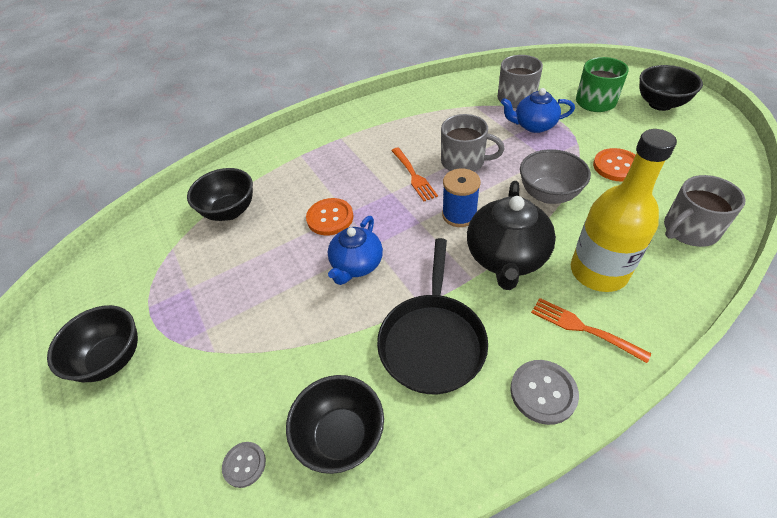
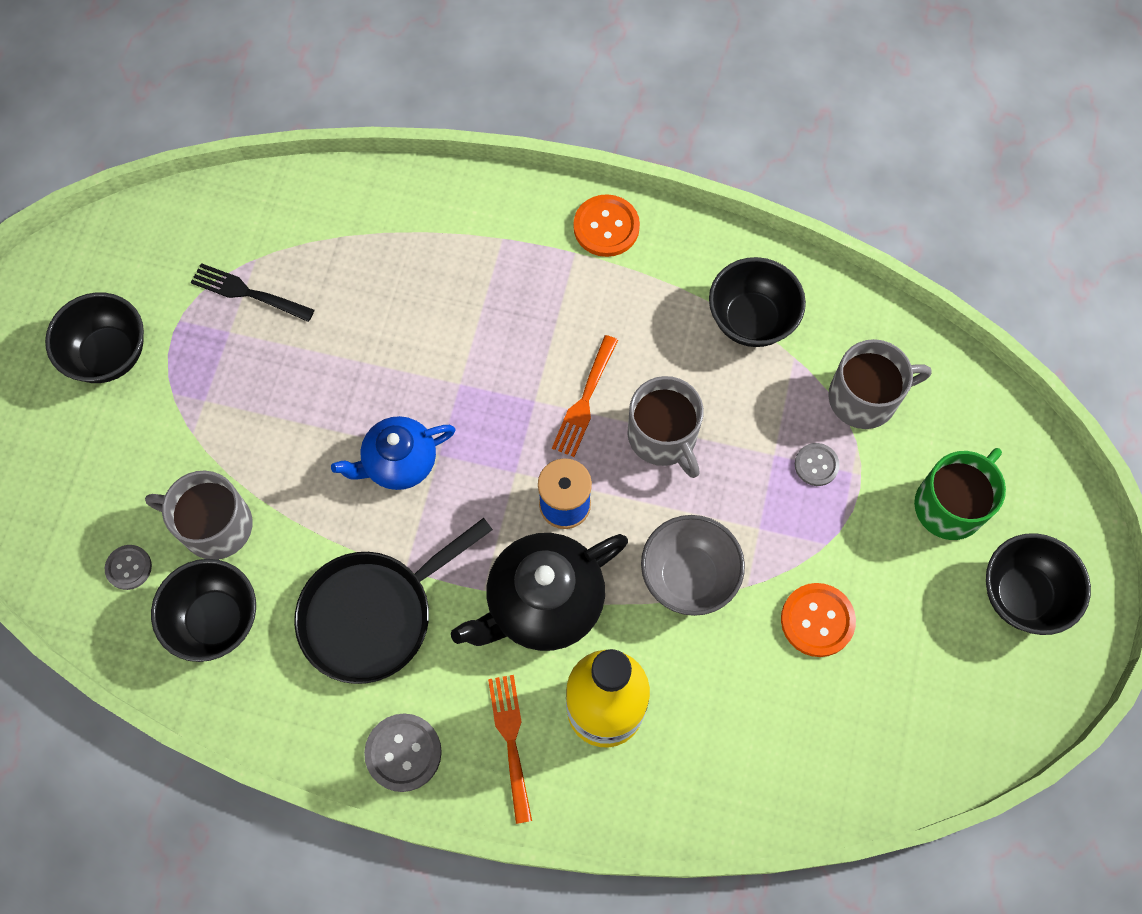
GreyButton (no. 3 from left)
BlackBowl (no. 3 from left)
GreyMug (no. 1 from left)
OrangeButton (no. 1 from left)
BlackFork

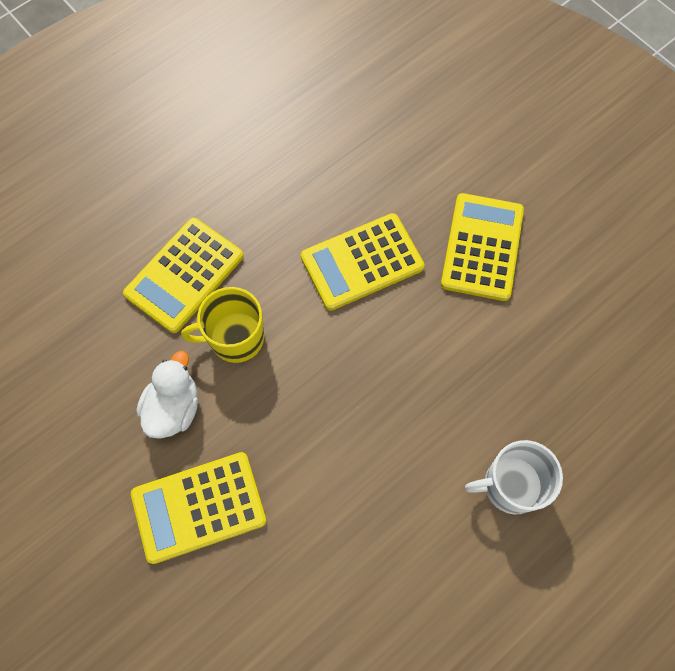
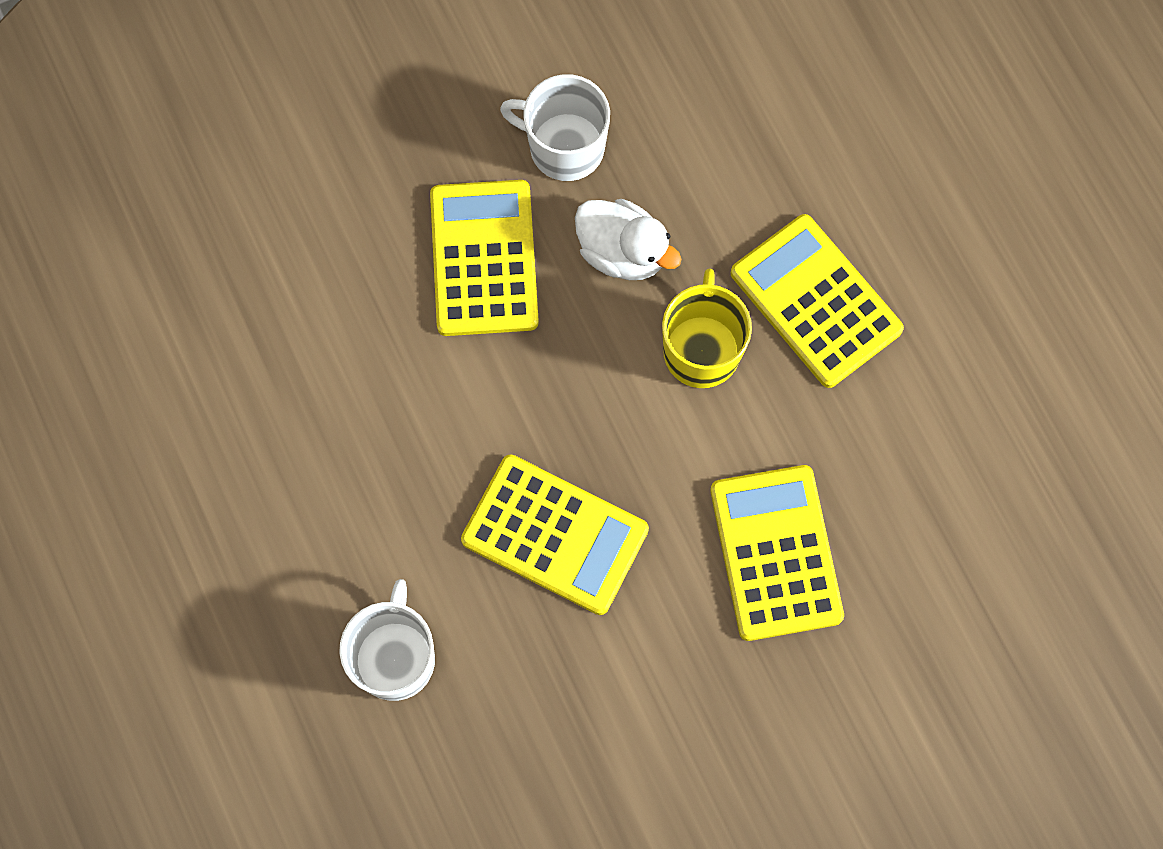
YellowCalculator (no. 2 from left)
WhiteMug (no. 2 from left)

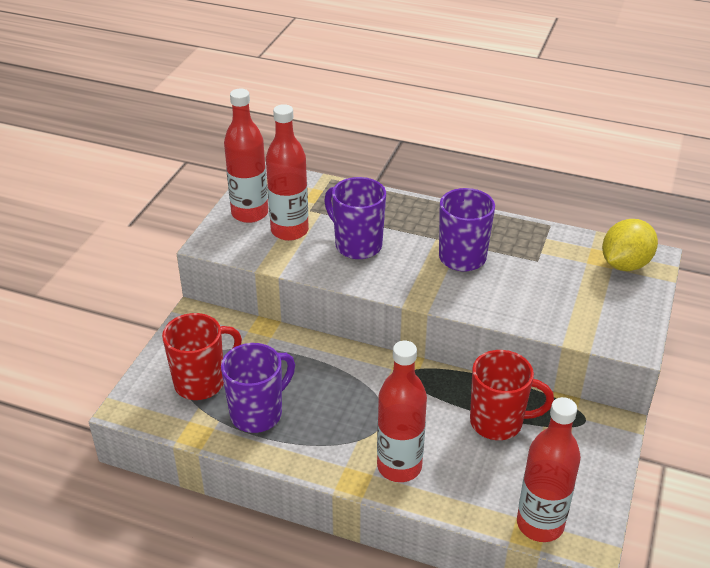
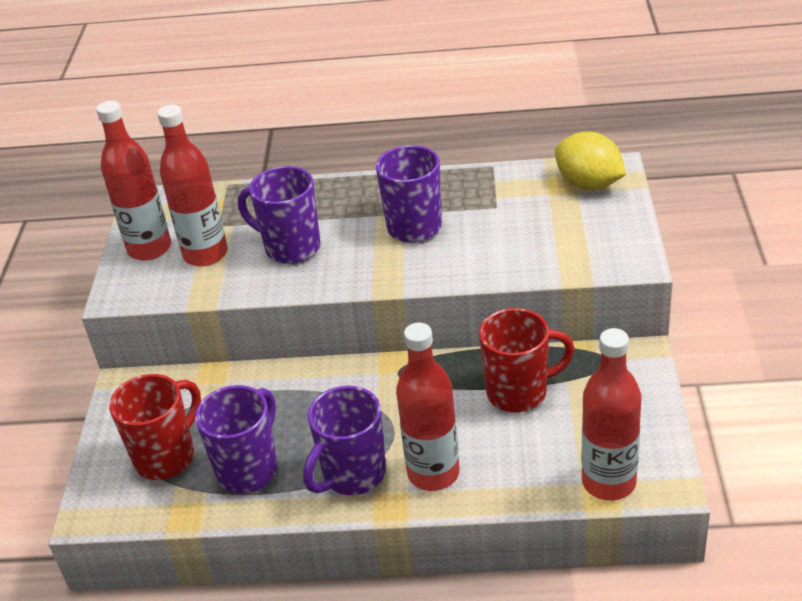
YellowLemon
PurpleMug (no. 3 from left)

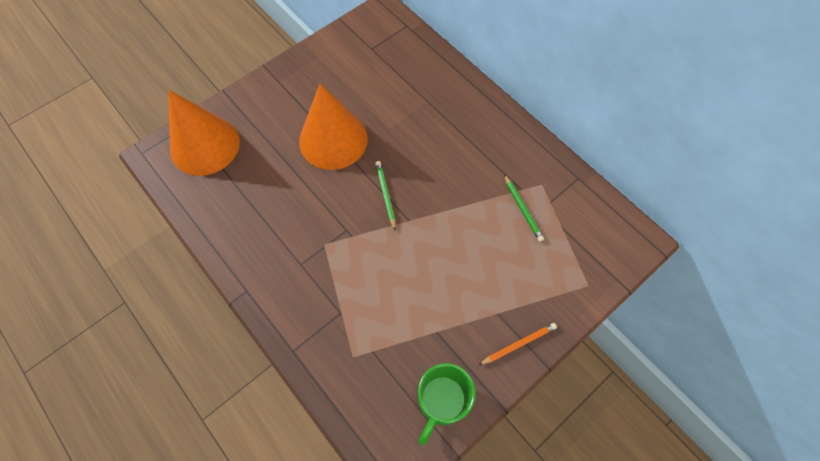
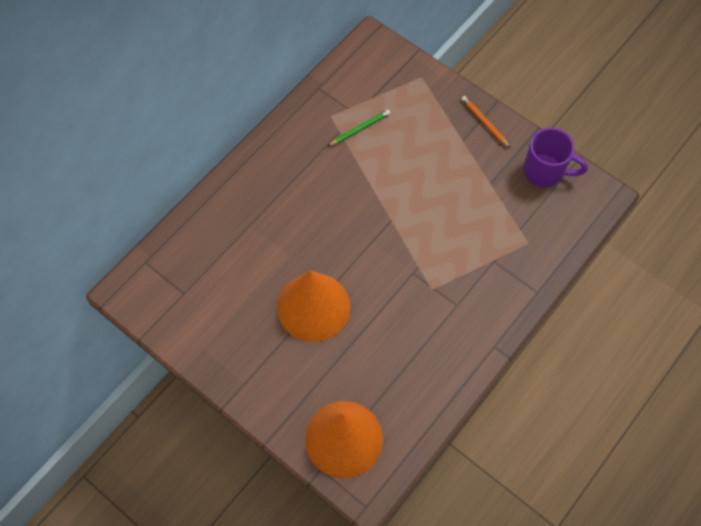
GreenPencil (no. 1 from left in the first image)
PurpleMug

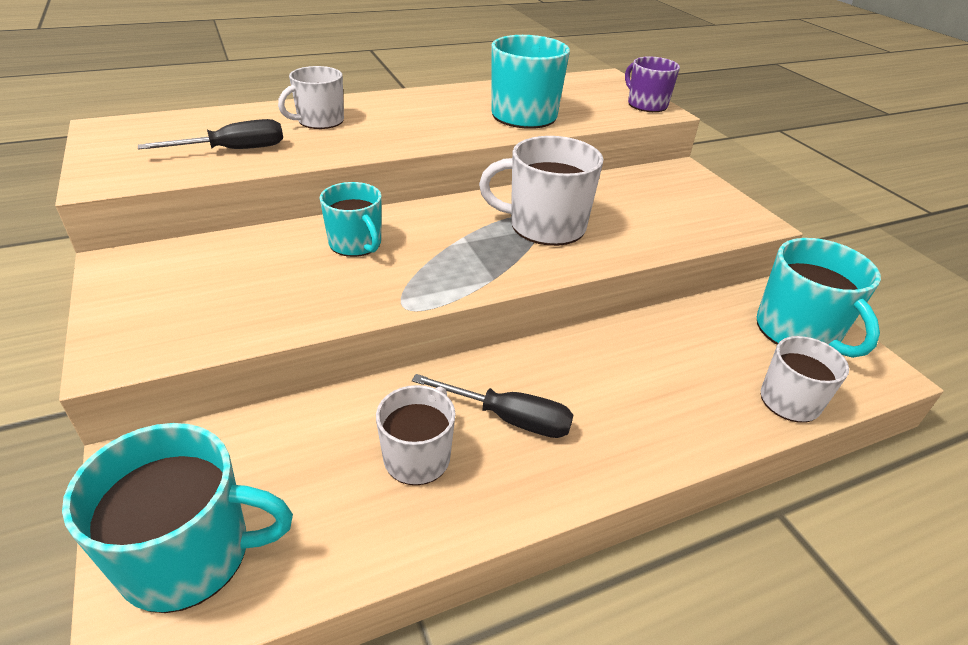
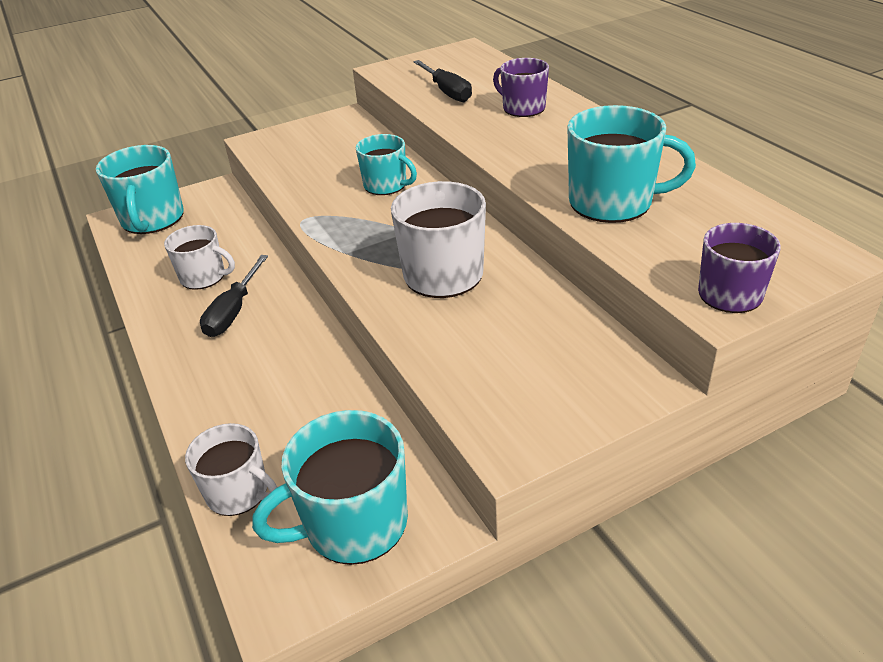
PurpleMug (no. 1 from left)
TurquoiseMug (no. 3 from left)

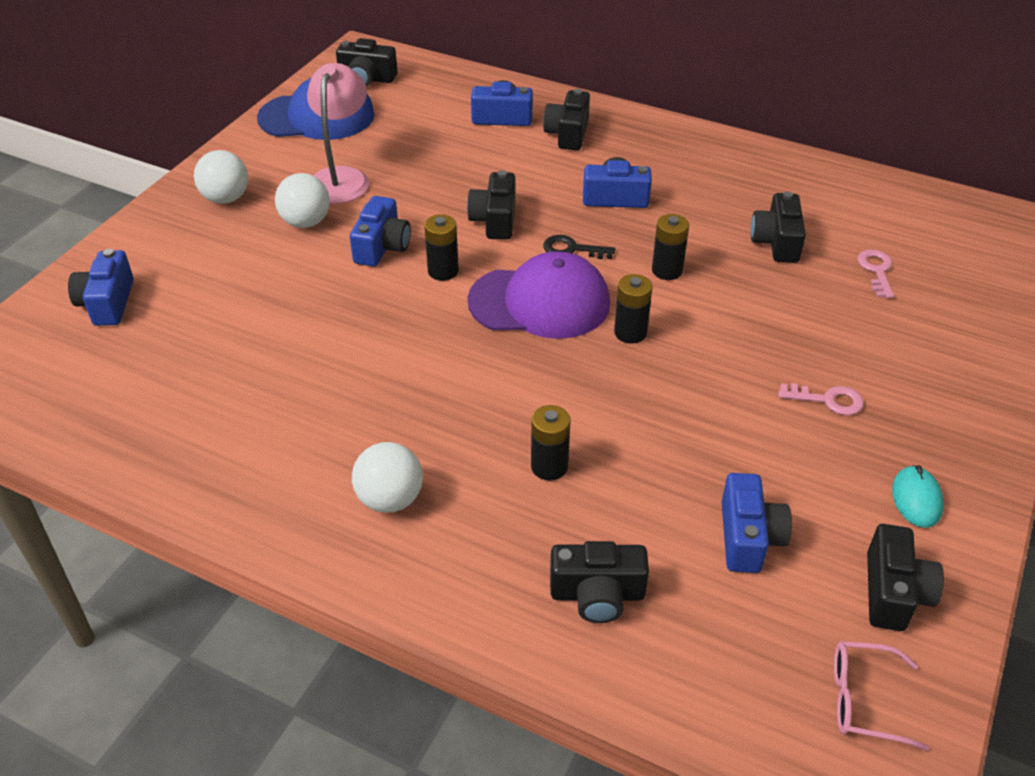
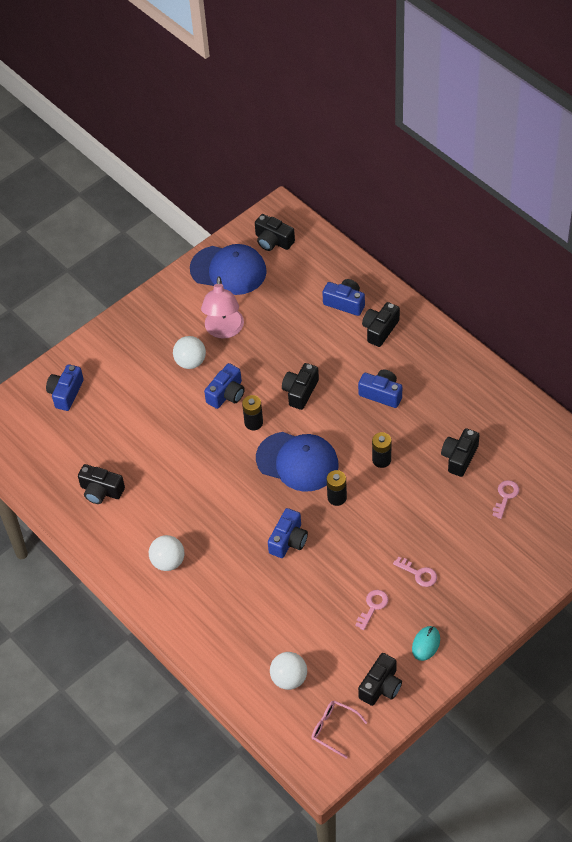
PinkLamp
WhiteBall (no. 3 from left)
BlackKey
BlueCap (no. 2 from left)
BlackBattery (no. 2 from left in the first image)
BlueCamera (no. 3 from left)
BlackCamera (no. 1 from left)
PinkKey (no. 1 from left)

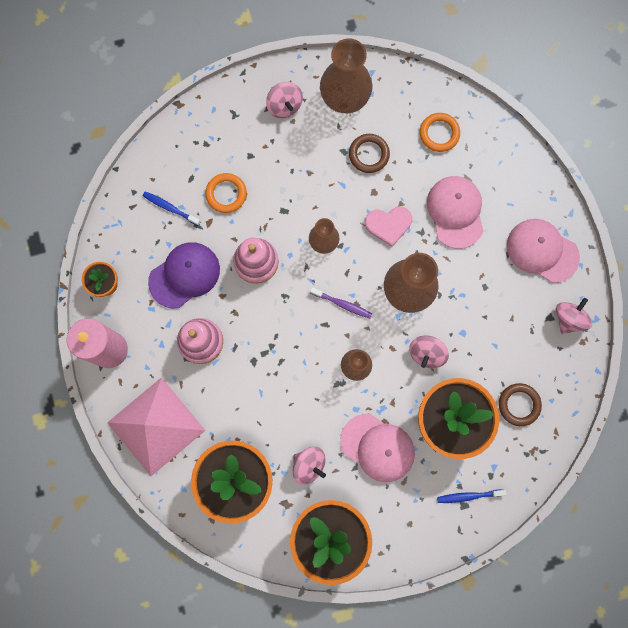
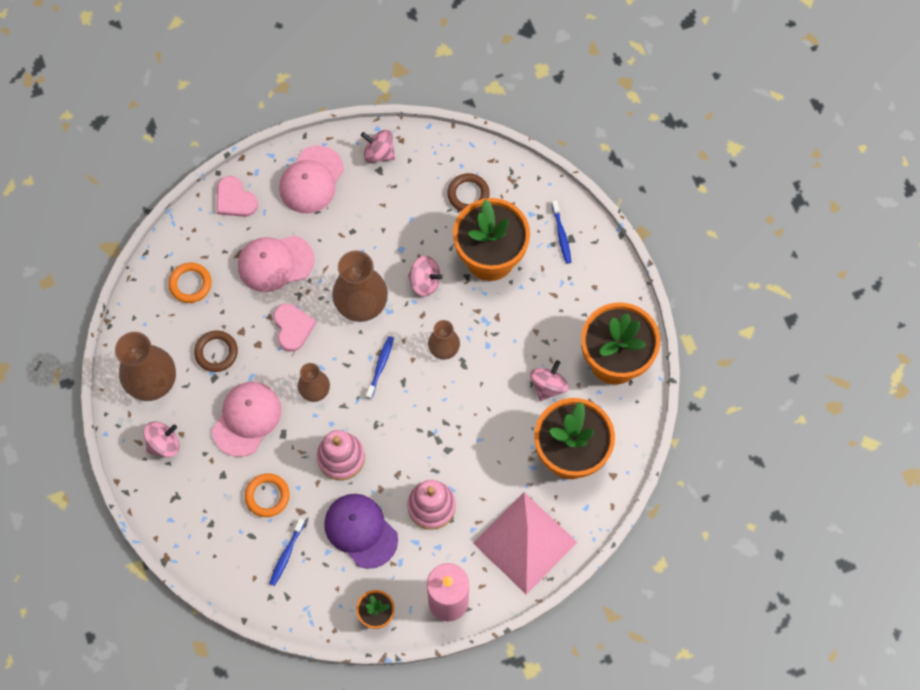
BlueToothbrush (no. 2 from left)
PinkCap (no. 1 from left)
PinkHeart (no. 1 from left)

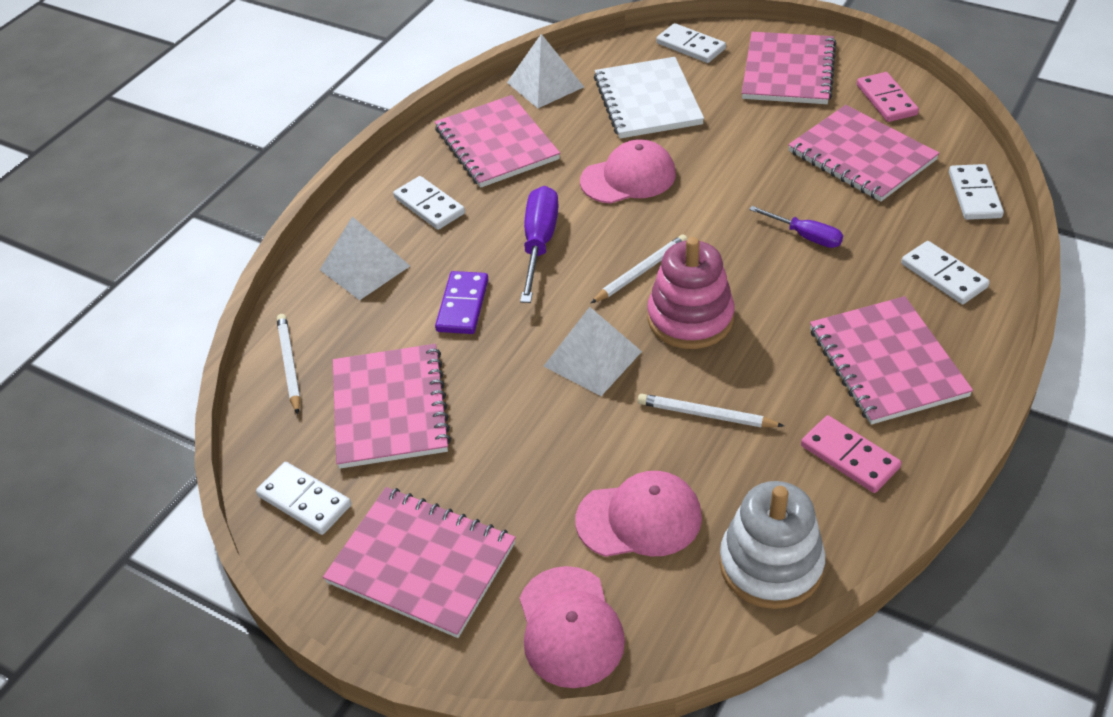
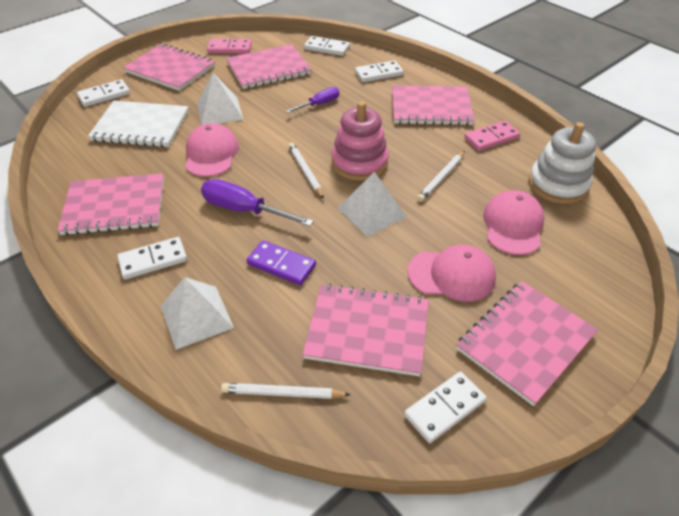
WhitePyramid (no. 2 from left)
PinkCap (no. 2 from left)

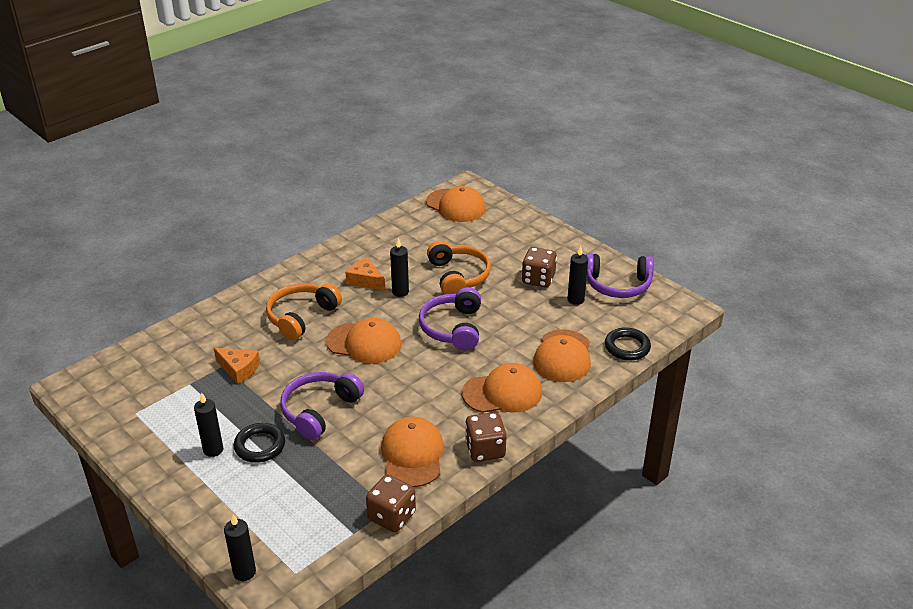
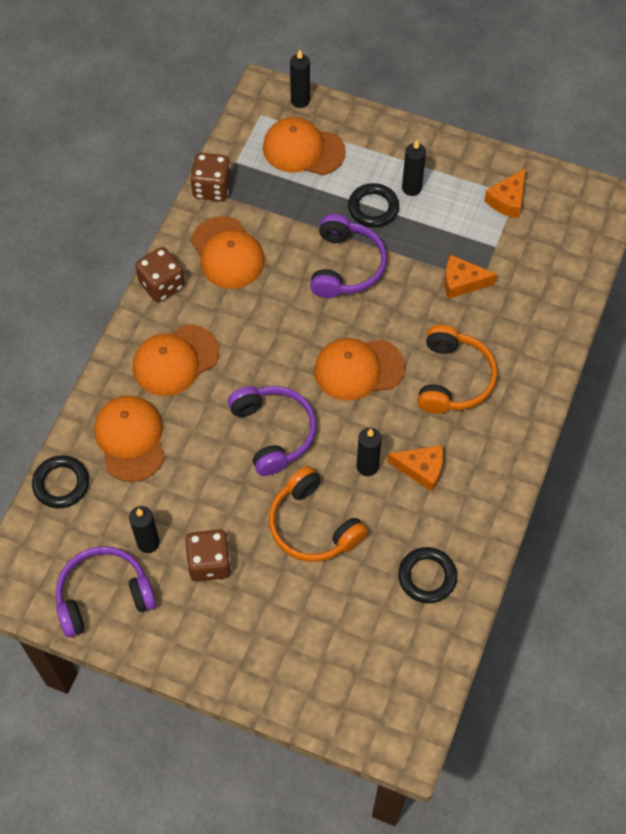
OrangeCap (no. 4 from left)
OrangeCheese (no. 3 from left)
BlackRing (no. 3 from left)

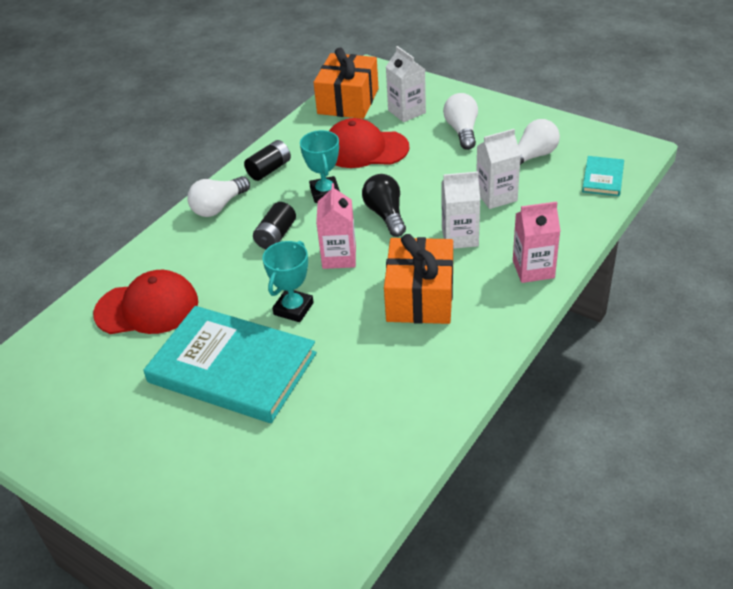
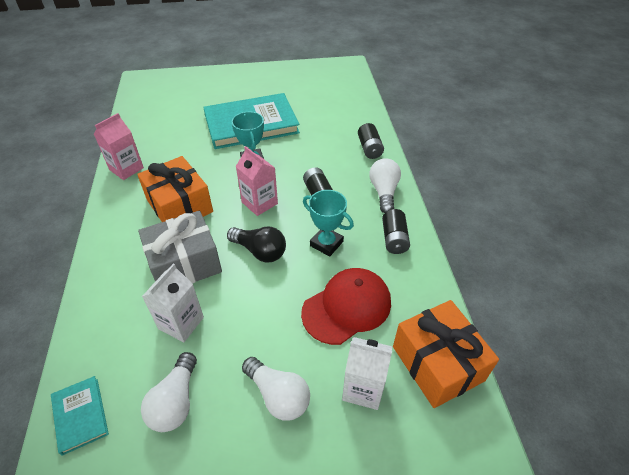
GreyGift
PinkCarton (no. 1 from left)
RedCap (no. 1 from left in the first image)
BlackBattery (no. 2 from left)

